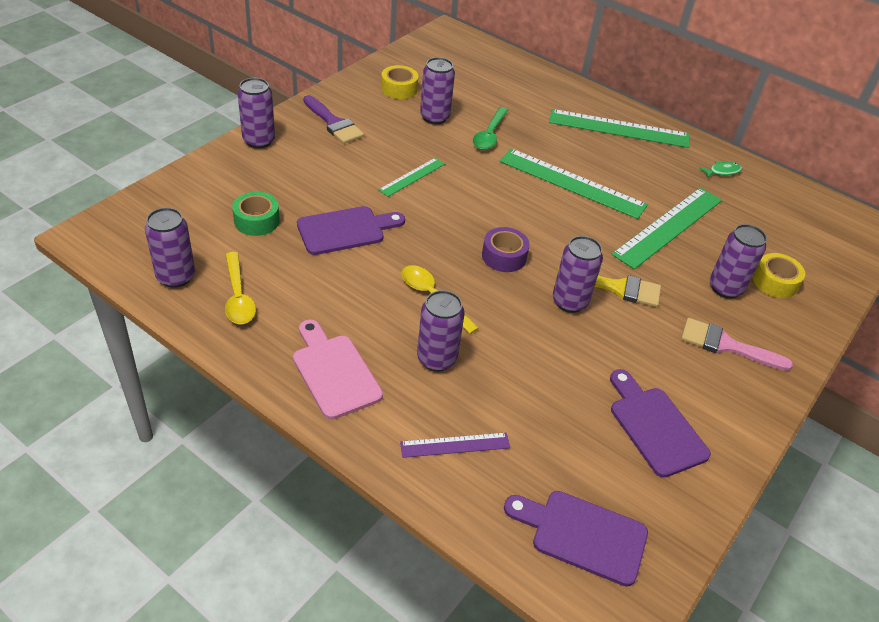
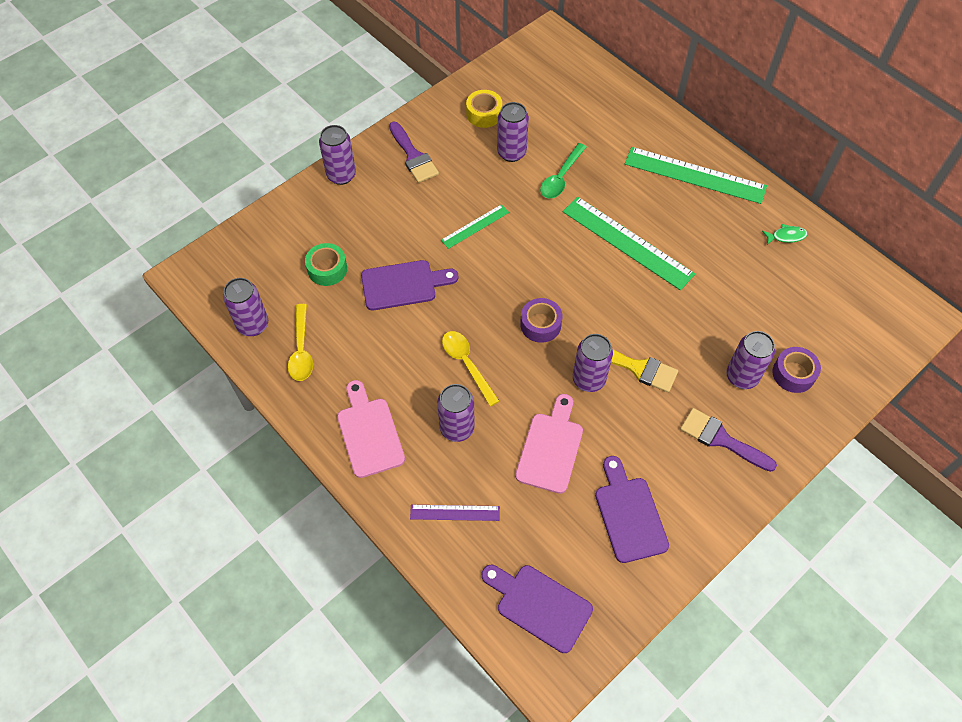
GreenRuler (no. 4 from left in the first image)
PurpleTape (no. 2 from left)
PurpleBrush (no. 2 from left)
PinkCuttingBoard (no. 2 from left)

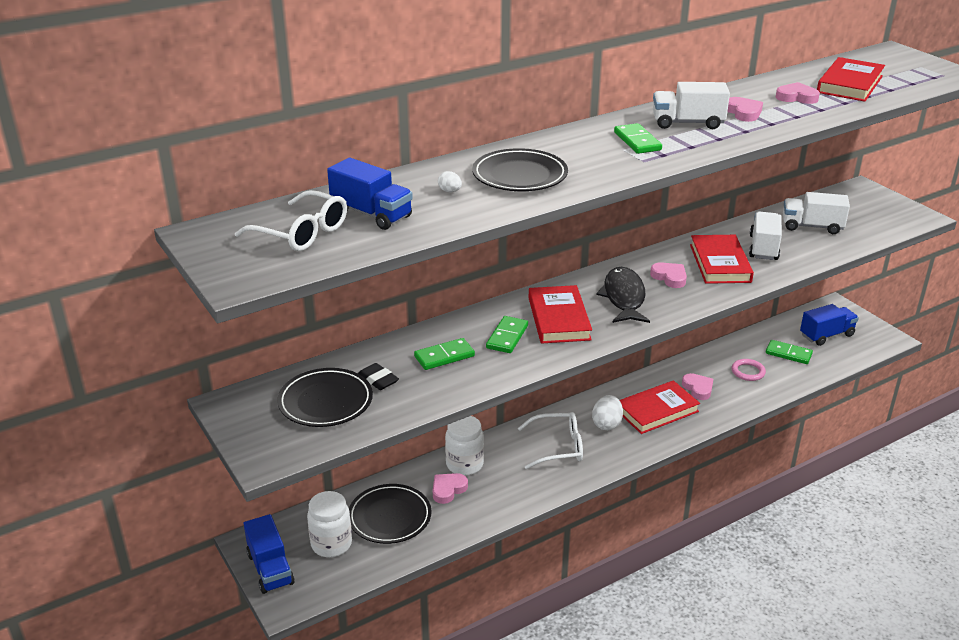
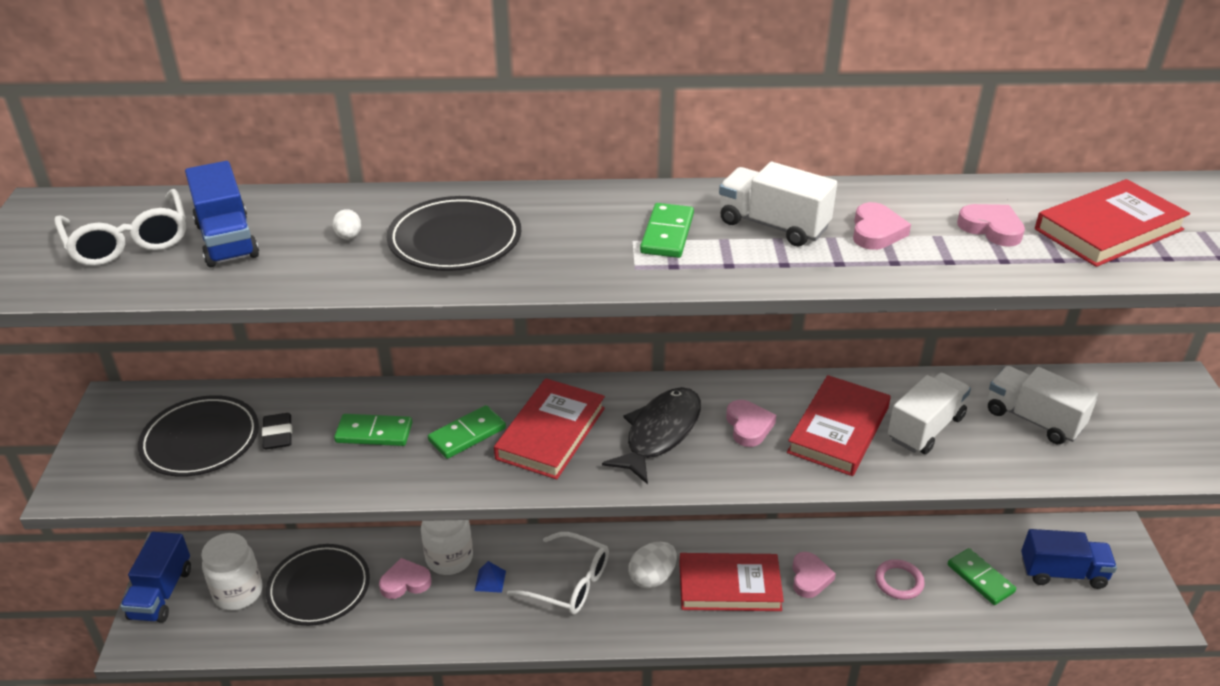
BluePyramid

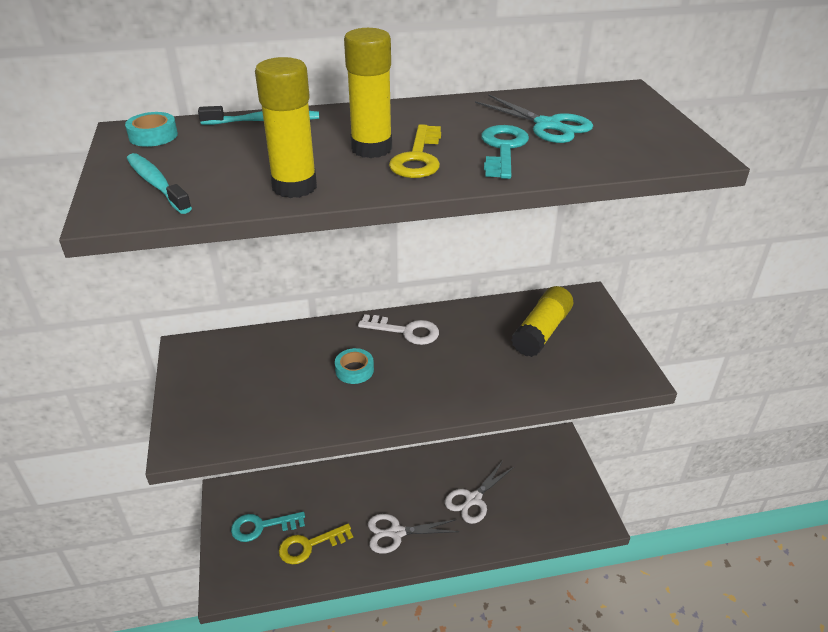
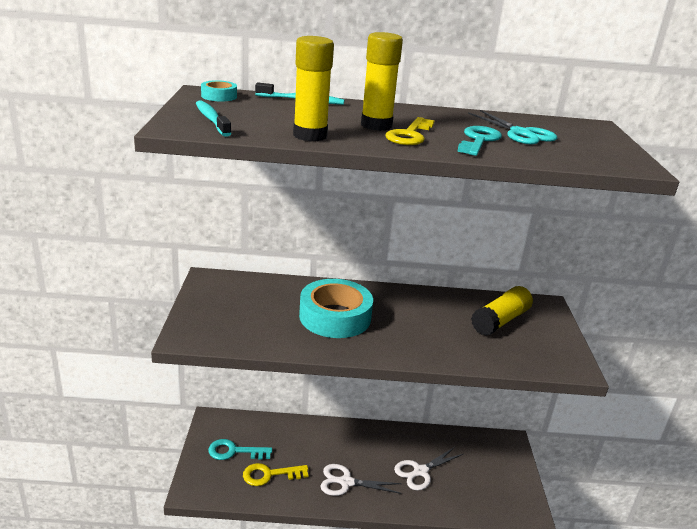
WhiteKey
TurquoiseTape (no. 2 from left)

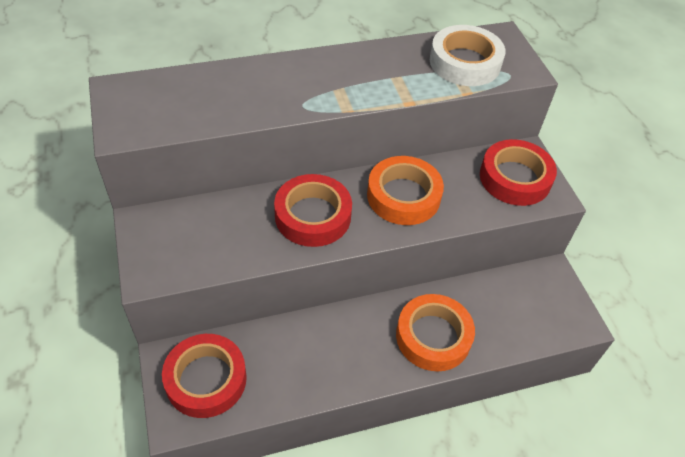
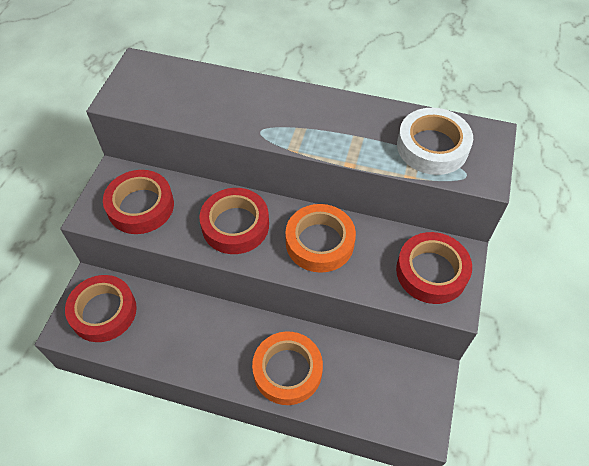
RedTape (no. 2 from left)

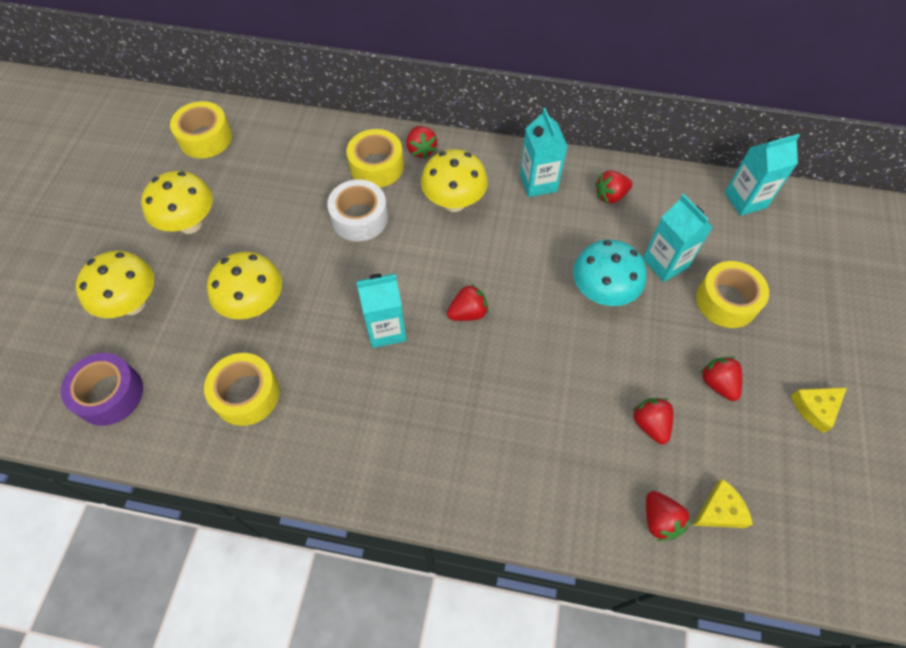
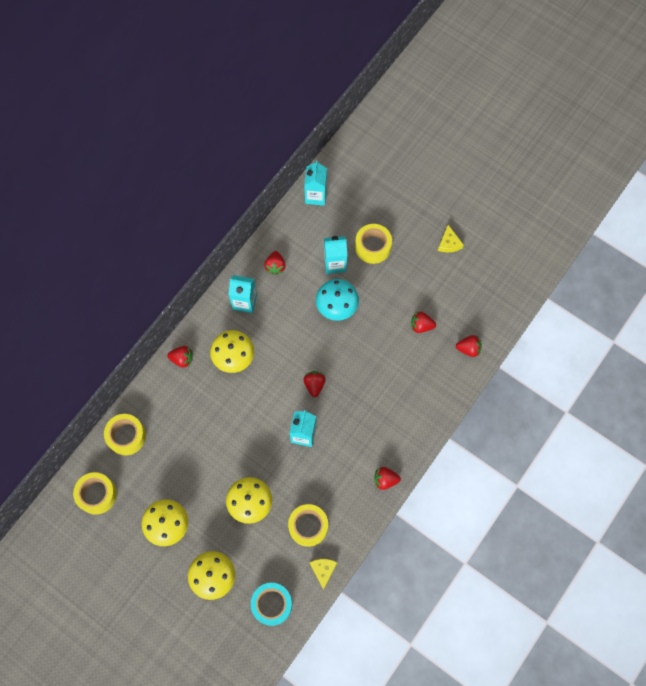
YellowTape (no. 2 from left)
WhiteTape
TurquoiseTape
RedStrawberry (no. 4 from left)
YellowCheese (no. 1 from left)

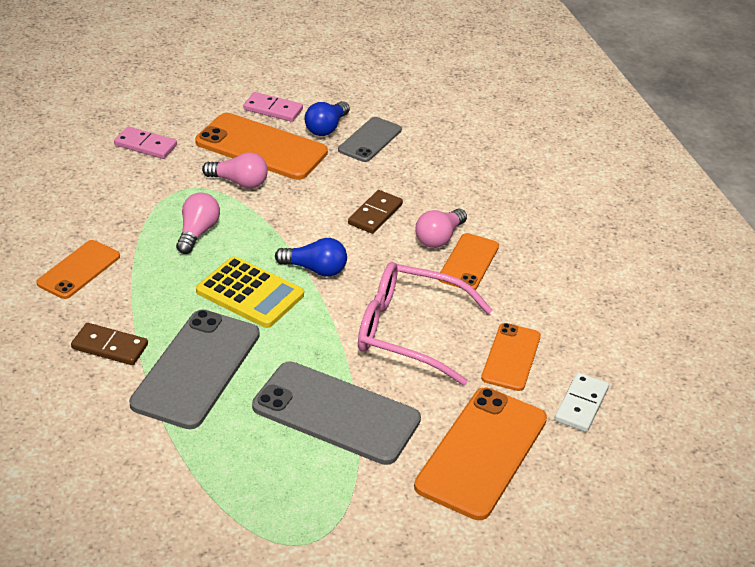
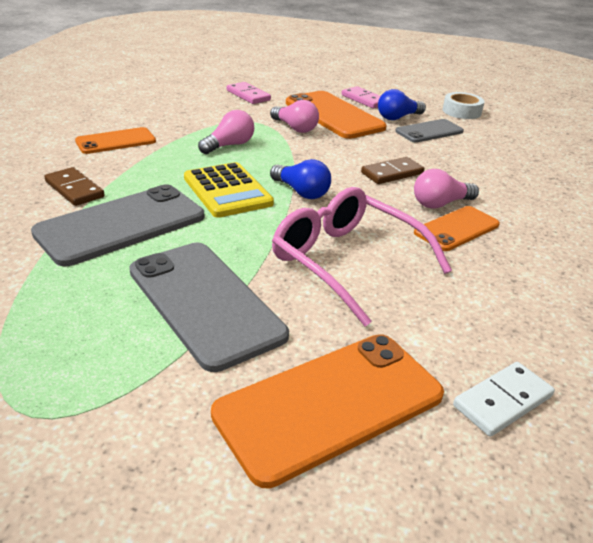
OrangePhone (no. 5 from left in the first image)
WhiteTape

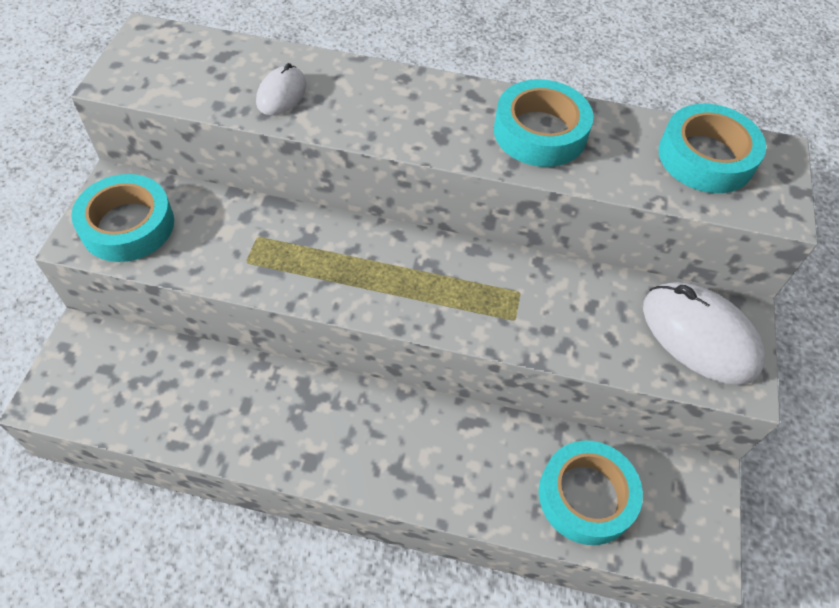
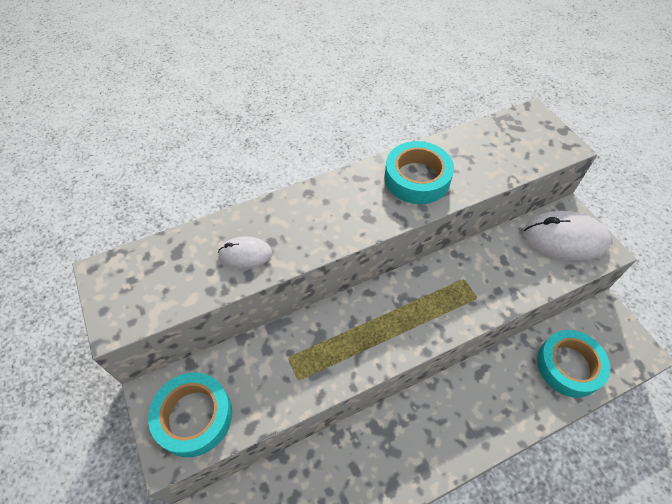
WhiteMouse (no. 1 from left)
TurquoiseTape (no. 4 from left in the first image)

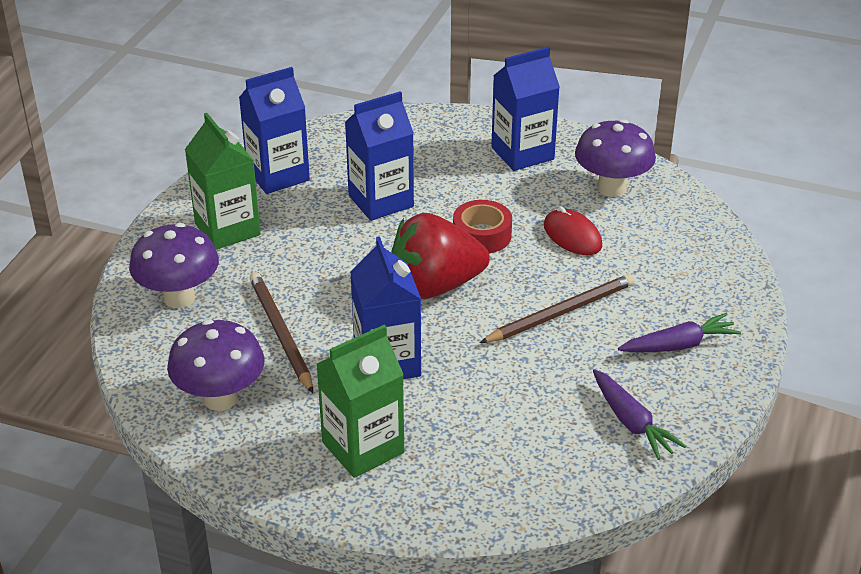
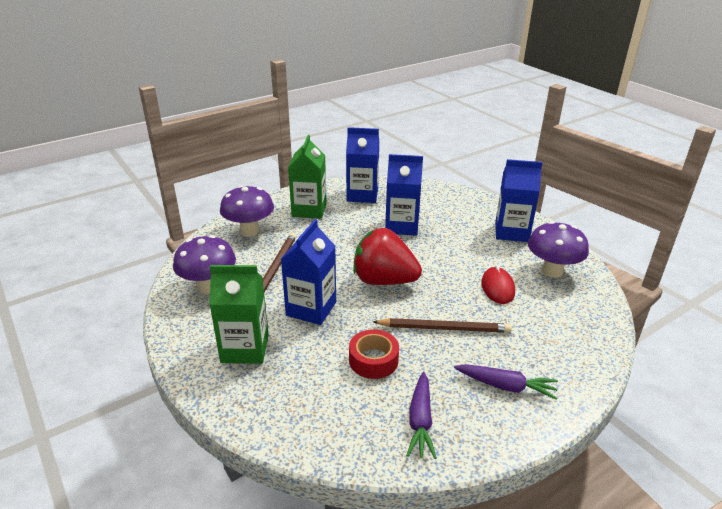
RedTape

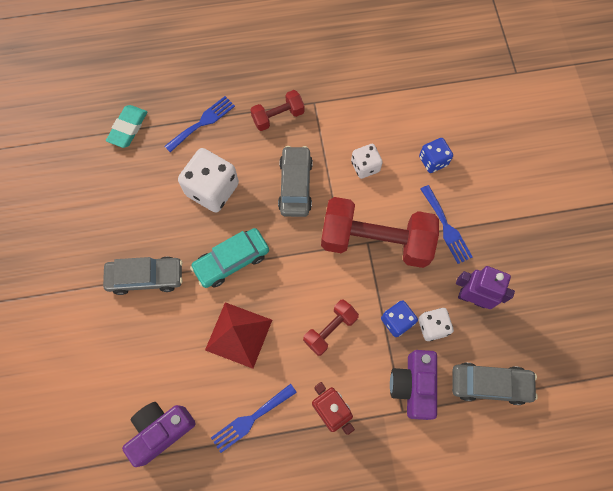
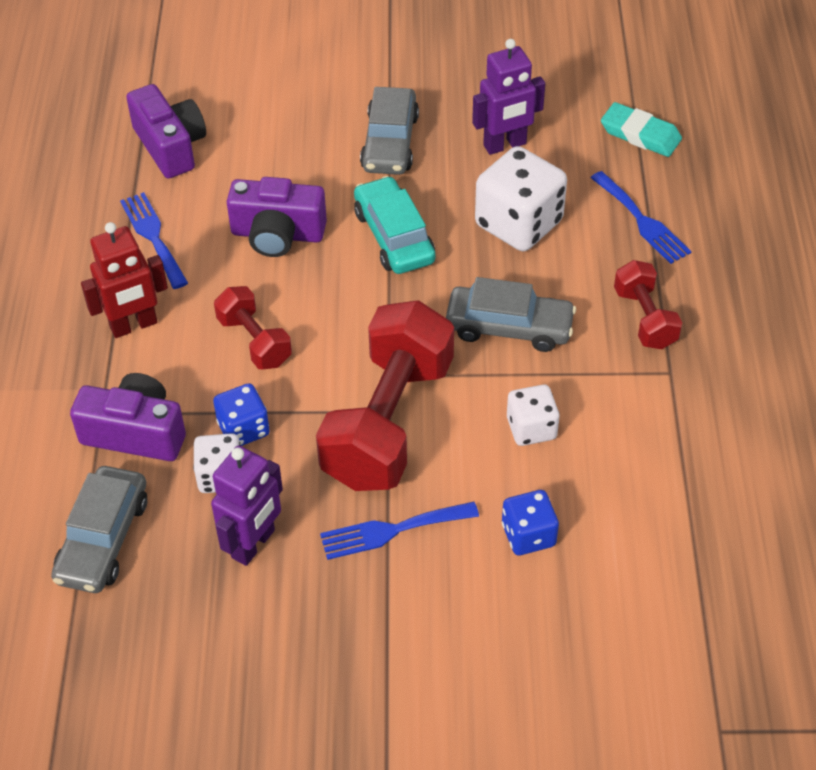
PurpleCamera (no. 3 from left)
PurpleRobot (no. 2 from left)

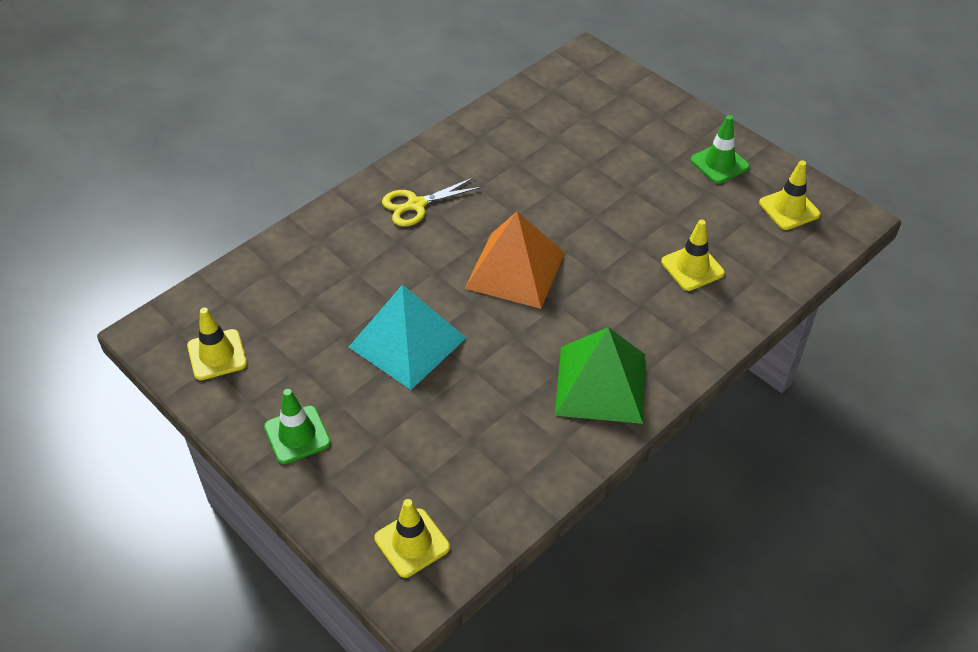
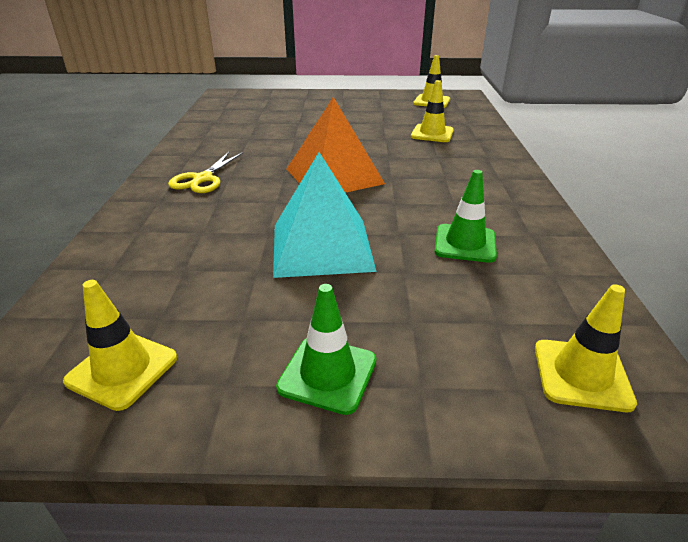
GreenTrafficCone (no. 2 from left)
GreenPyramid

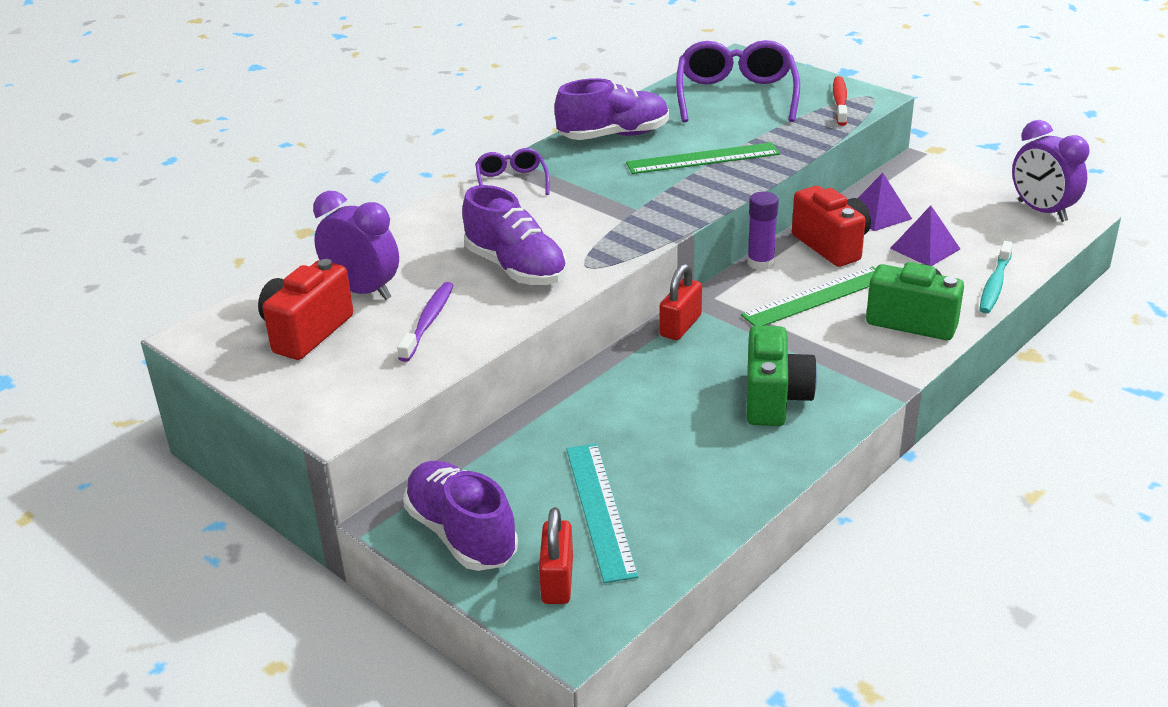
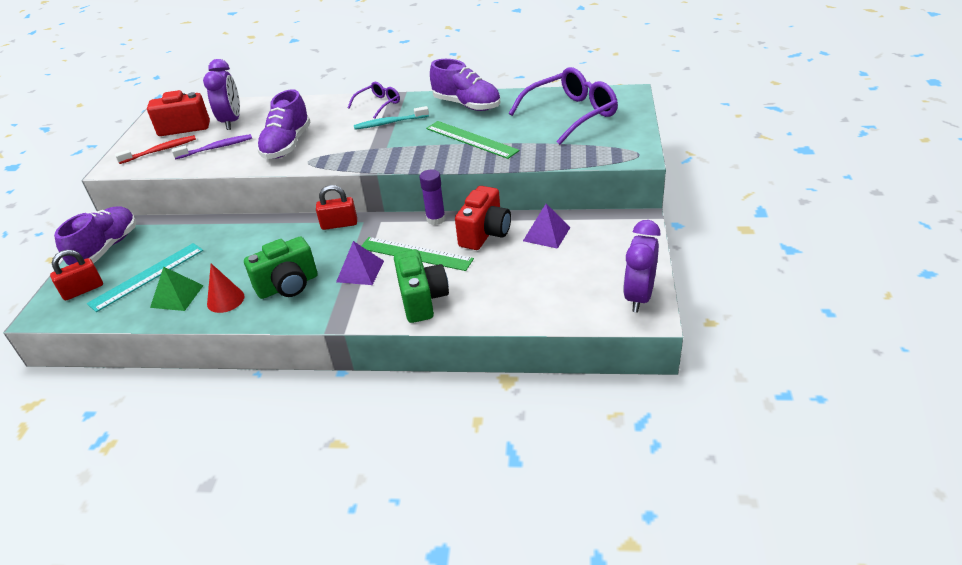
RedToothbrush
PurplePyramid (no. 1 from left)
TurquoiseToothbrush
RedCone
GreenPyramid

